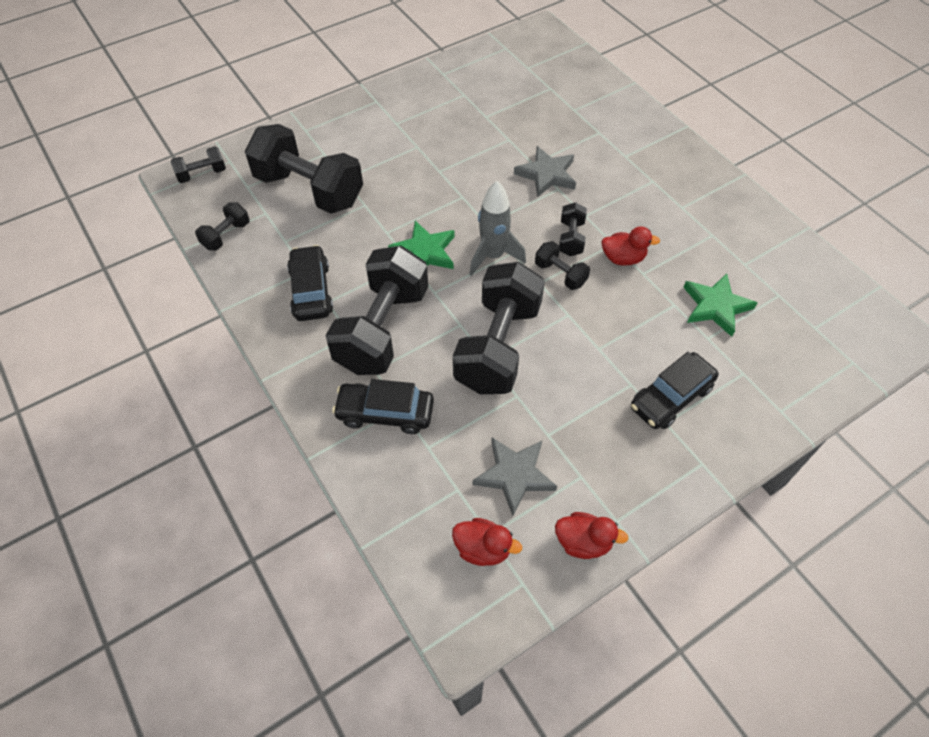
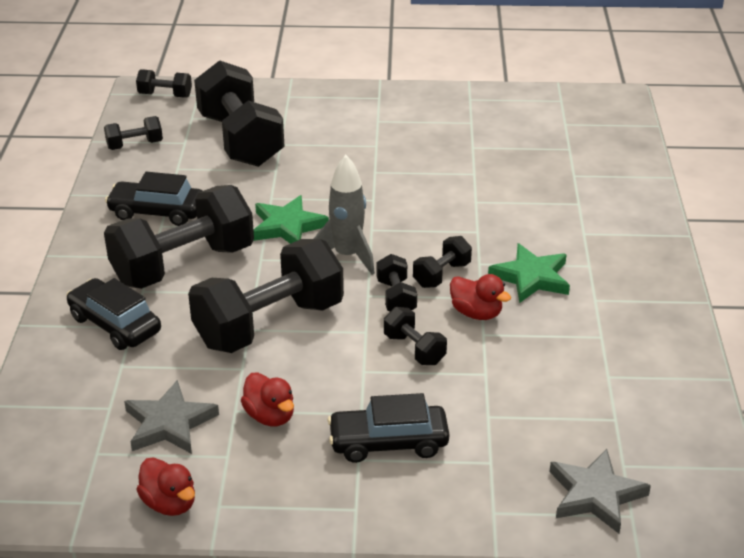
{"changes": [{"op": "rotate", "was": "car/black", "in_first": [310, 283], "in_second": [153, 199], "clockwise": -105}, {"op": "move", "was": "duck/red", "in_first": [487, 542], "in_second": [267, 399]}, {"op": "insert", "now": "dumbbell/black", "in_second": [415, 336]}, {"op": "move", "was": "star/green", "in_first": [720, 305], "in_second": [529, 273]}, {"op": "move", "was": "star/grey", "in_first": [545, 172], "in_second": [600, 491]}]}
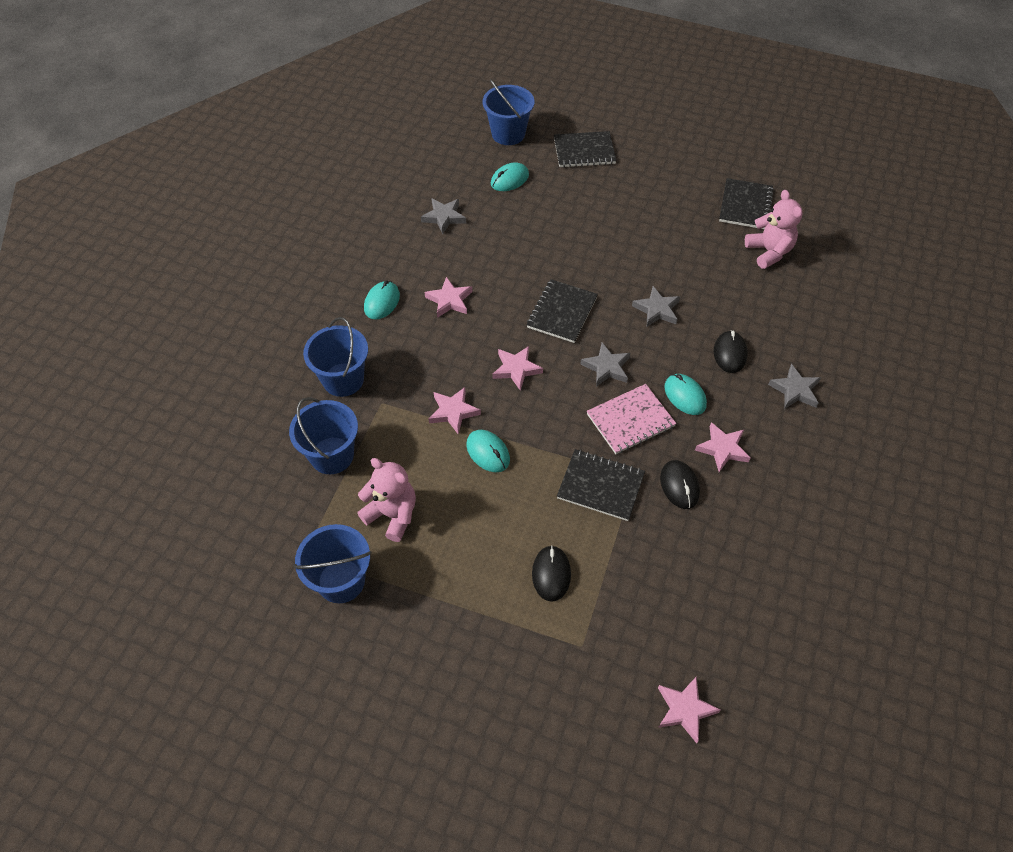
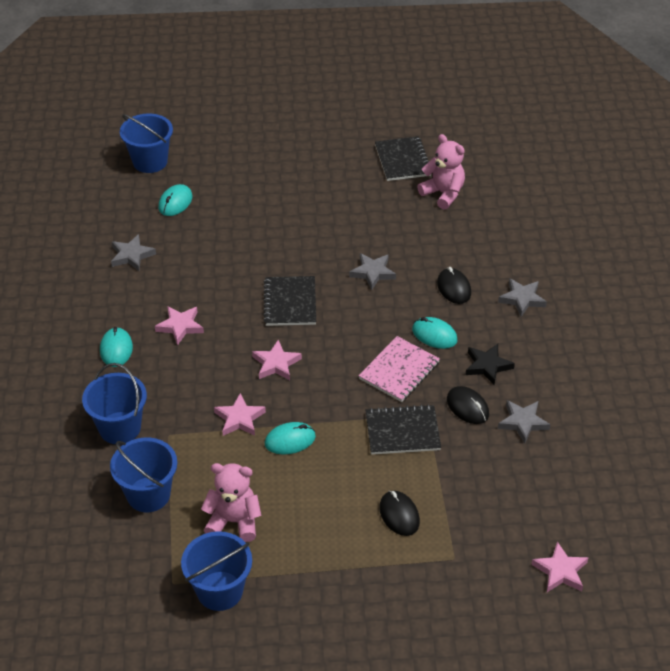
{"changes": [{"op": "rotate", "was": "mouse/turquoise", "in_first": [488, 451], "in_second": [290, 438], "clockwise": -45}, {"op": "recolor", "was": "star/pink", "now": "star/black", "in_first": [723, 447], "in_second": [490, 364]}, {"op": "move", "was": "star/grey", "in_first": [605, 365], "in_second": [524, 422]}, {"op": "delete", "was": "notebook/black", "in_first": [585, 149]}]}
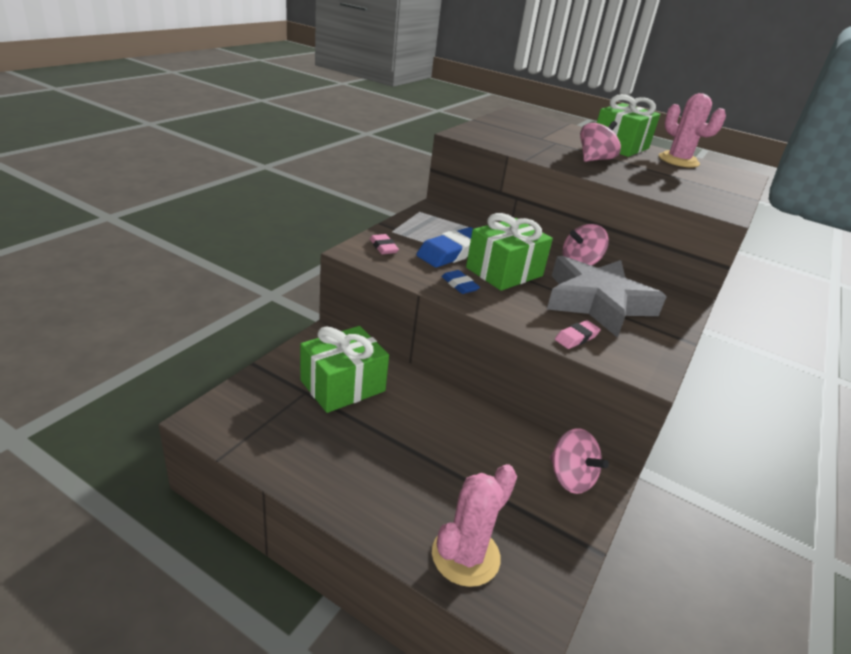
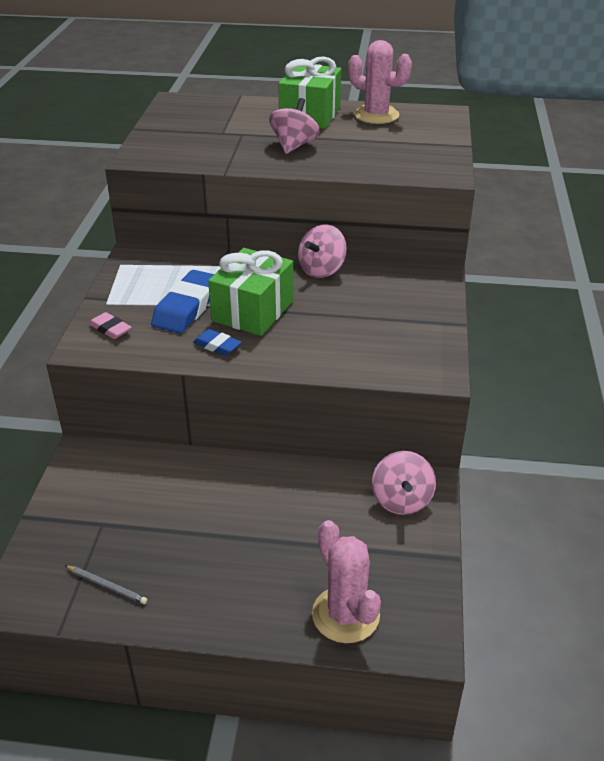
{"changes": [{"op": "insert", "now": "pencil/grey", "in_second": [106, 584]}, {"op": "rotate", "was": "cactus/pink", "in_first": [474, 525], "in_second": [346, 581], "clockwise": -45}, {"op": "rotate", "was": "spinning top/pink", "in_first": [579, 461], "in_second": [404, 483], "clockwise": 60}, {"op": "delete", "was": "gift/green", "in_first": [344, 369]}, {"op": "delete", "was": "star/grey", "in_first": [607, 297]}, {"op": "delete", "was": "eraser/pink", "in_first": [578, 334]}]}
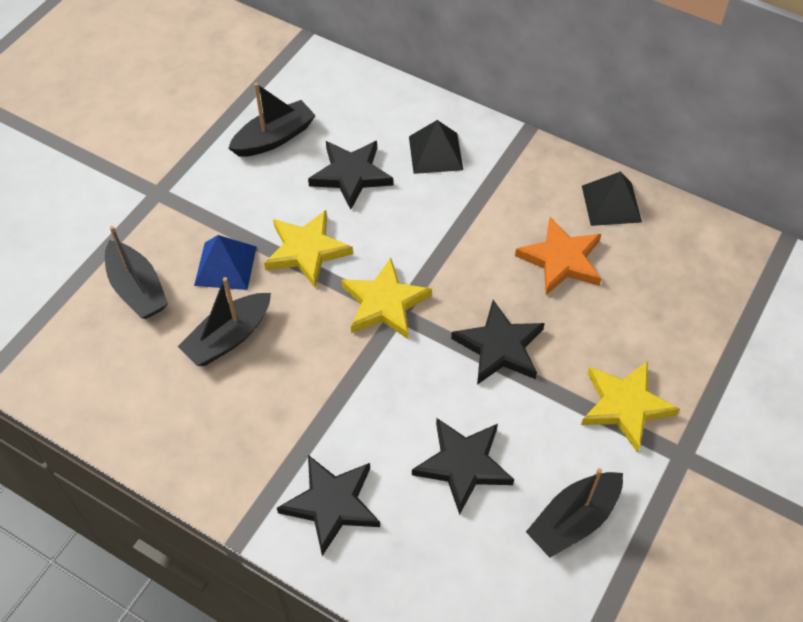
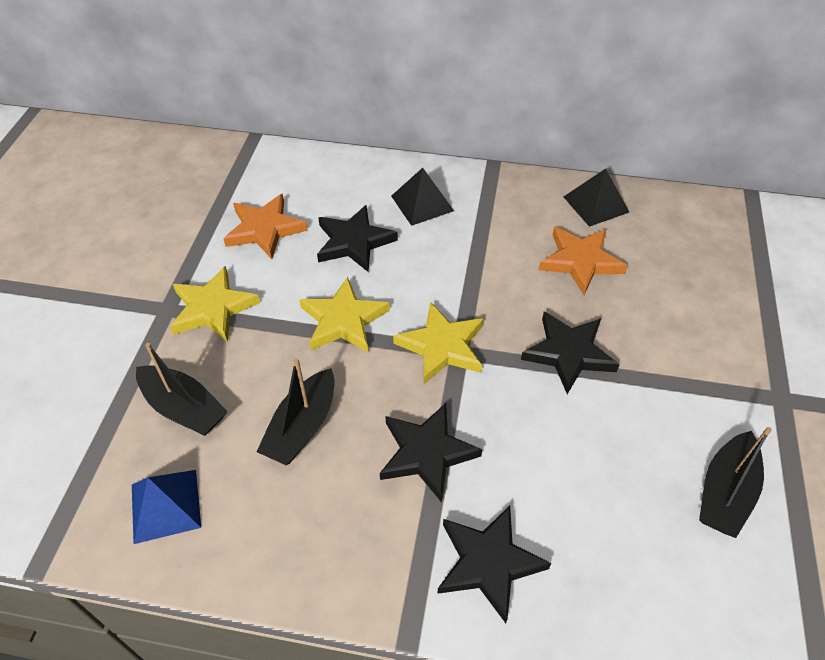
{"changes": [{"op": "move", "was": "pyramid/blue", "in_first": [225, 262], "in_second": [166, 507]}, {"op": "move", "was": "star/yellow", "in_first": [630, 407], "in_second": [215, 304]}, {"op": "replace", "was": "boat/black", "now": "star/orange", "in_first": [272, 120], "in_second": [265, 226]}, {"op": "move", "was": "star/black", "in_first": [463, 466], "in_second": [431, 452]}]}
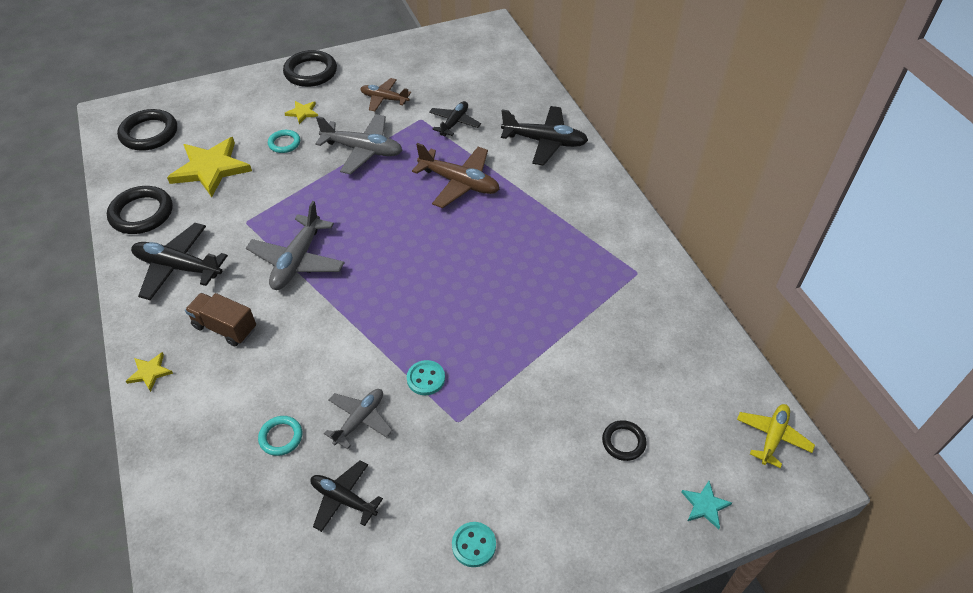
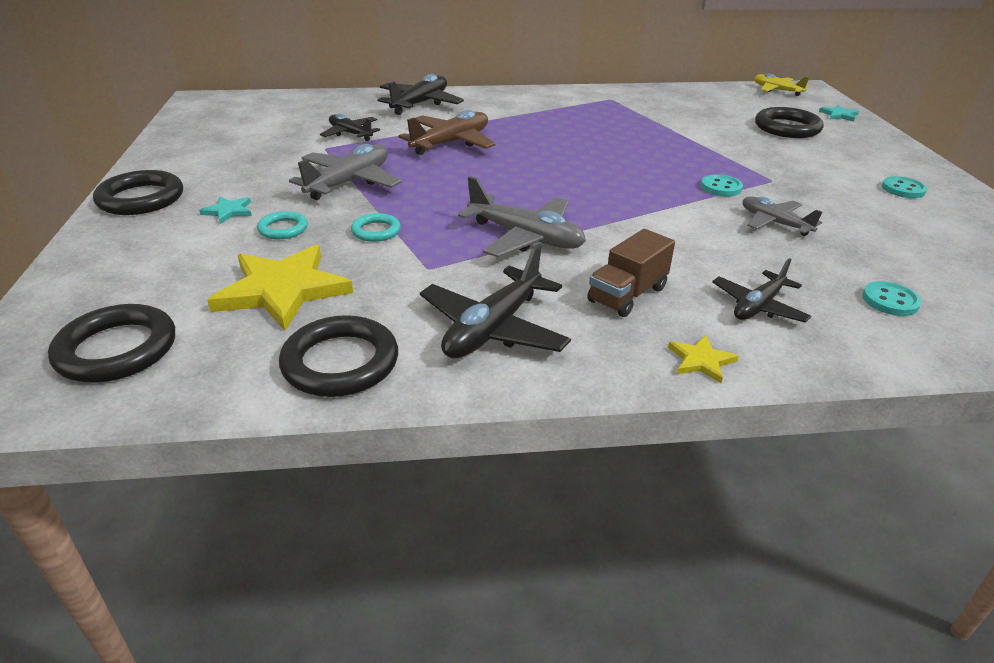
{"changes": [{"op": "recolor", "was": "star/yellow", "now": "star/turquoise", "in_first": [301, 112], "in_second": [225, 210]}, {"op": "move", "was": "ring/turquoise", "in_first": [280, 436], "in_second": [376, 227]}, {"op": "move", "was": "plane/black", "in_first": [346, 496], "in_second": [762, 290]}, {"op": "resize", "was": "ring/black", "in_first": [624, 440], "in_second": [789, 122], "ratio": 1.8}, {"op": "insert", "now": "button/turquoise", "in_second": [892, 298]}, {"op": "delete", "was": "plane/brown", "in_first": [385, 95]}]}
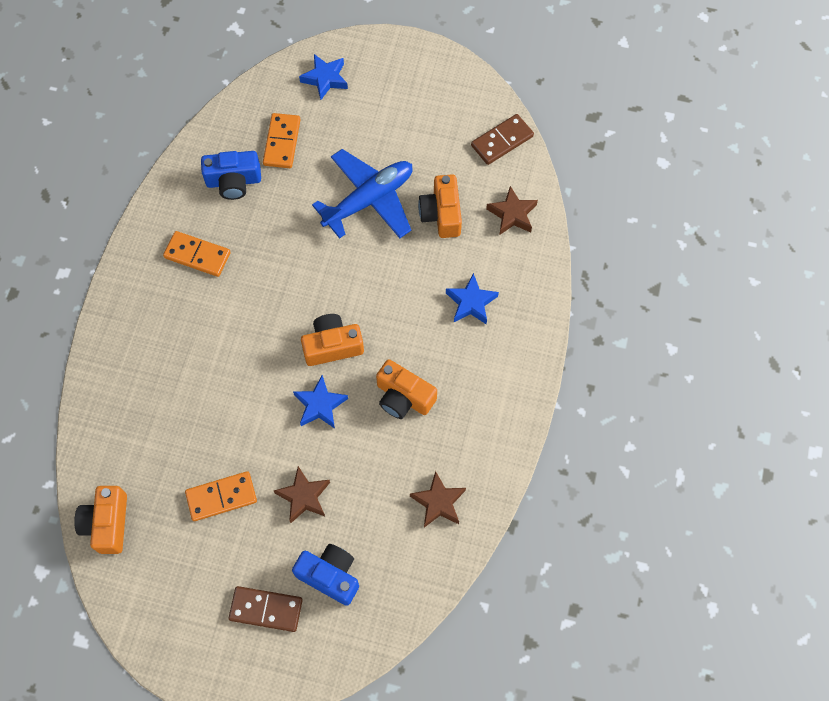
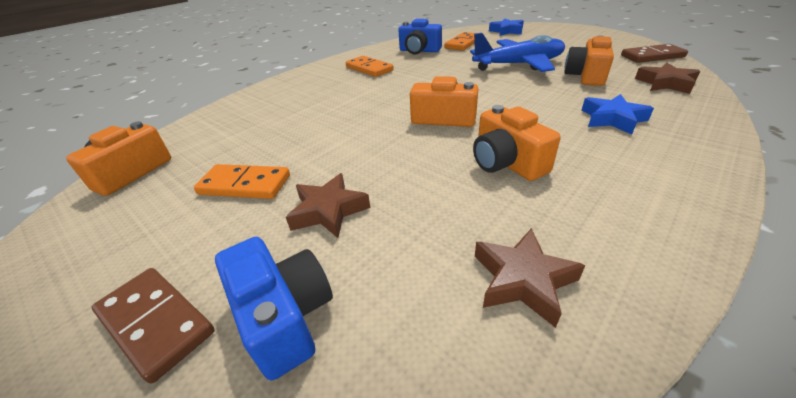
{"changes": [{"op": "delete", "was": "star/blue", "in_first": [320, 402]}]}
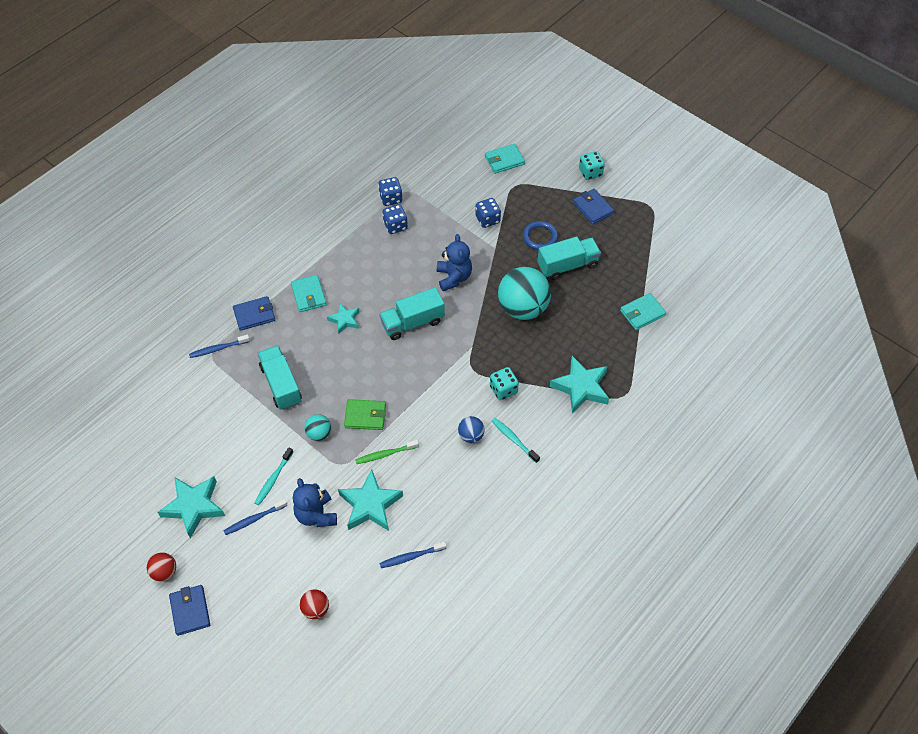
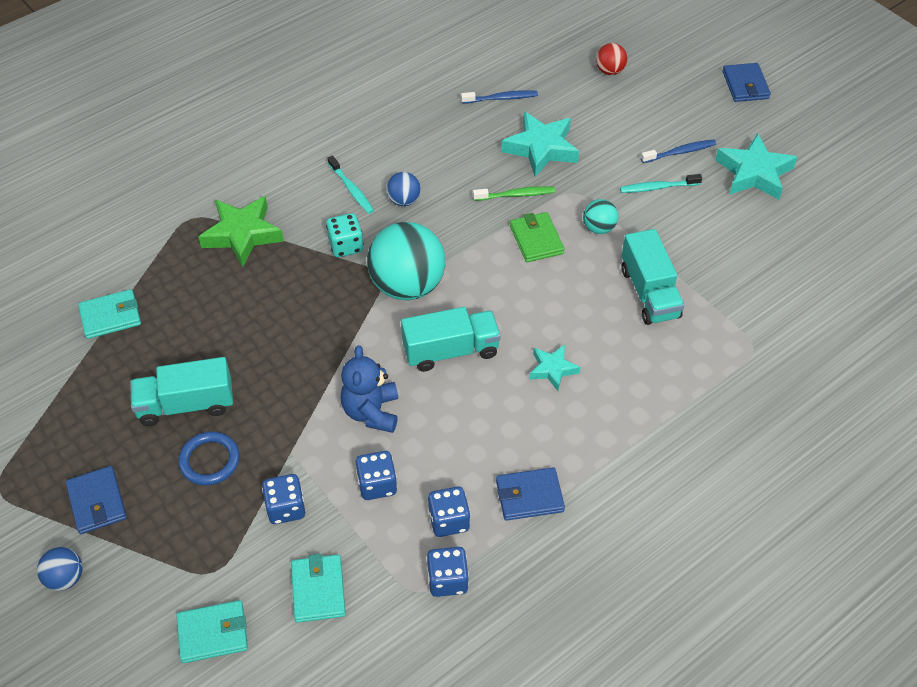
{"changes": [{"op": "replace", "was": "dice/turquoise", "now": "ball/blue", "in_first": [592, 165], "in_second": [59, 569]}, {"op": "recolor", "was": "star/turquoise", "now": "star/green", "in_first": [579, 385], "in_second": [241, 231]}, {"op": "move", "was": "wallet/turquoise", "in_first": [309, 293], "in_second": [318, 588]}, {"op": "insert", "now": "dice/blue", "in_second": [376, 475]}, {"op": "move", "was": "ball/turquoise", "in_first": [524, 293], "in_second": [406, 261]}, {"op": "move", "was": "wallet/blue", "in_first": [254, 313], "in_second": [530, 494]}, {"op": "rotate", "was": "wallet/green", "in_first": [365, 414], "in_second": [537, 237], "clockwise": 60}, {"op": "rotate", "was": "toothbrush/turquoise", "in_first": [274, 476], "in_second": [661, 183], "clockwise": -135}, {"op": "delete", "was": "ball/red", "in_first": [161, 566]}, {"op": "delete", "was": "toothbrush/blue", "in_first": [219, 346]}, {"op": "delete", "was": "teddy bear/blue", "in_first": [315, 502]}]}
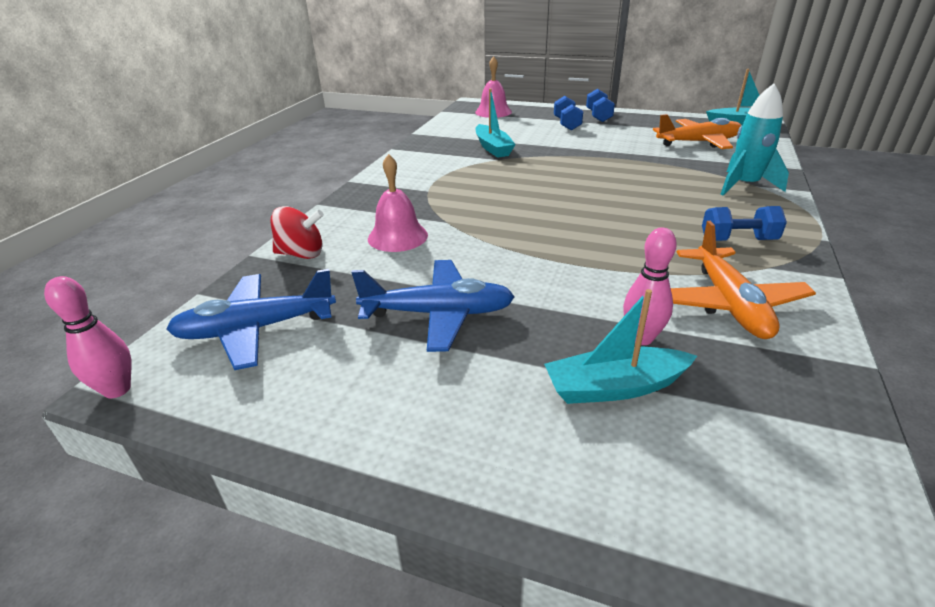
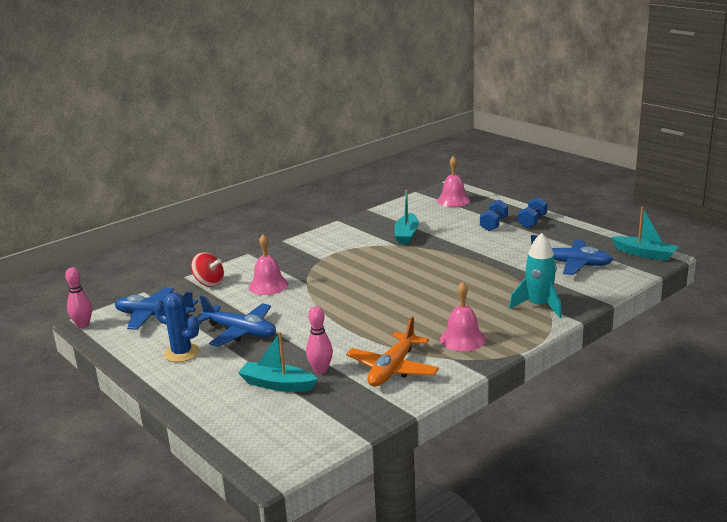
{"changes": [{"op": "insert", "now": "cactus/blue", "in_second": [177, 327]}, {"op": "replace", "was": "dumbbell/blue", "now": "bell/pink", "in_first": [744, 223], "in_second": [463, 316]}, {"op": "recolor", "was": "plane/orange", "now": "plane/blue", "in_first": [697, 131], "in_second": [572, 255]}]}
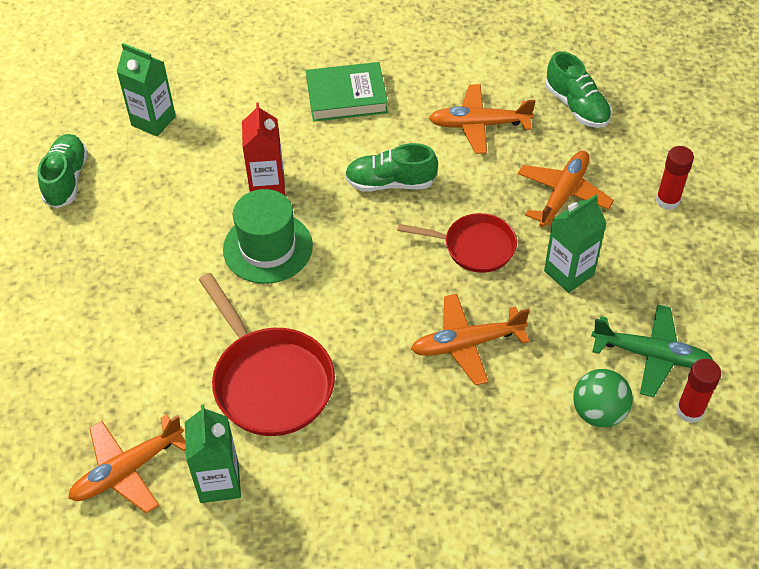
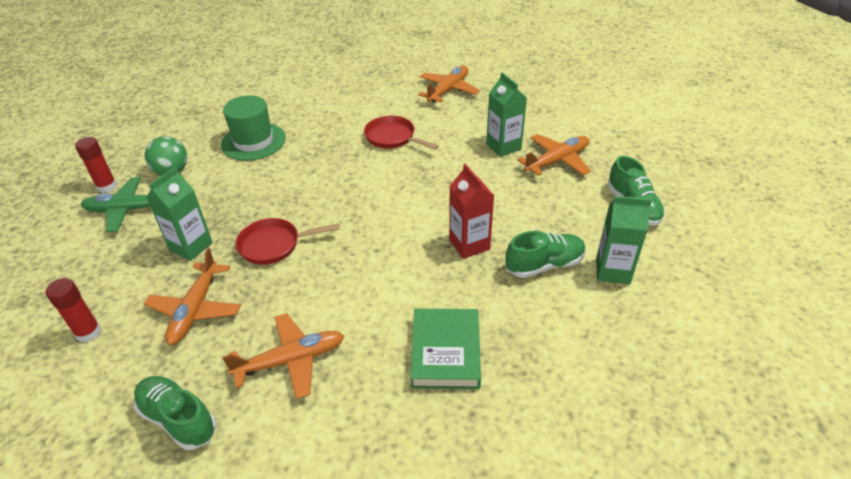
{"changes": [{"op": "move", "was": "hat/green", "in_first": [268, 236], "in_second": [253, 128]}, {"op": "resize", "was": "pan/red", "in_first": [267, 354], "in_second": [401, 133], "ratio": 0.64}, {"op": "rotate", "was": "book/green", "in_first": [347, 92], "in_second": [446, 349], "clockwise": -60}, {"op": "move", "was": "carton/green", "in_first": [213, 453], "in_second": [506, 114]}, {"op": "move", "was": "shoe/green", "in_first": [391, 167], "in_second": [545, 254]}, {"op": "move", "was": "plane/orange", "in_first": [470, 339], "in_second": [554, 155]}]}
